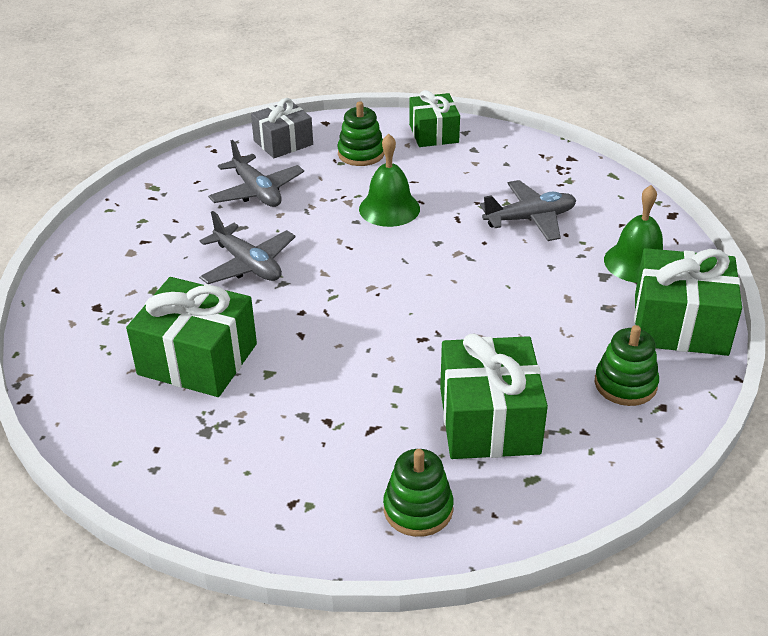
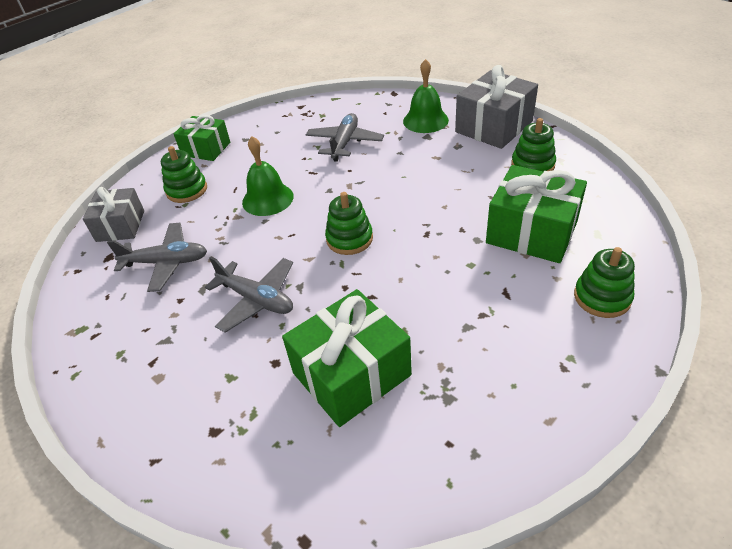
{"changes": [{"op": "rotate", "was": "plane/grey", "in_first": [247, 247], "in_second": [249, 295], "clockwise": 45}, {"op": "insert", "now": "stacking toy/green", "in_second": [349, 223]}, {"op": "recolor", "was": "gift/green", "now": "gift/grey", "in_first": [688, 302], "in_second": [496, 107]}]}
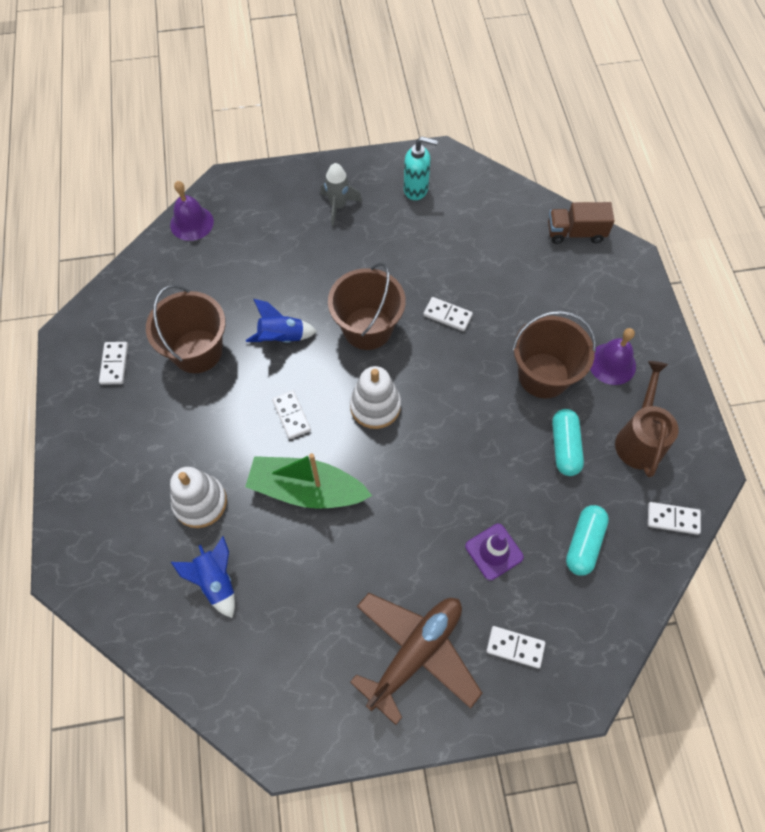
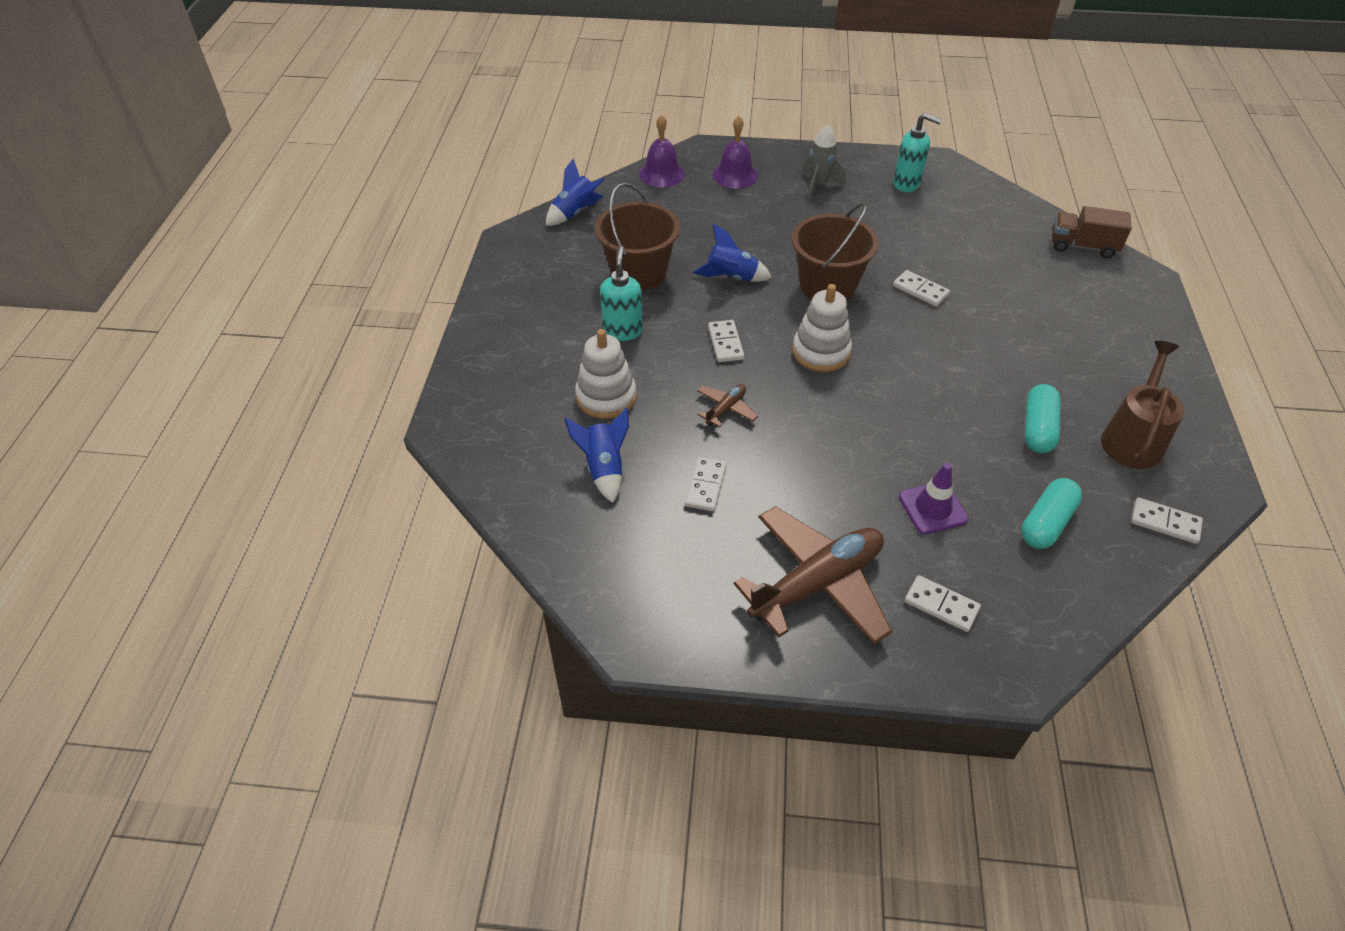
{"changes": [{"op": "insert", "now": "rocket/blue", "in_second": [575, 192]}, {"op": "insert", "now": "soap dispenser/turquoise", "in_second": [621, 293]}, {"op": "move", "was": "domino/white", "in_first": [113, 363], "in_second": [706, 484]}, {"op": "replace", "was": "boat/green", "now": "plane/brown", "in_first": [308, 481], "in_second": [727, 405]}, {"op": "move", "was": "bell/purple", "in_first": [613, 356], "in_second": [735, 152]}, {"op": "delete", "was": "bucket/brown", "in_first": [554, 355]}]}
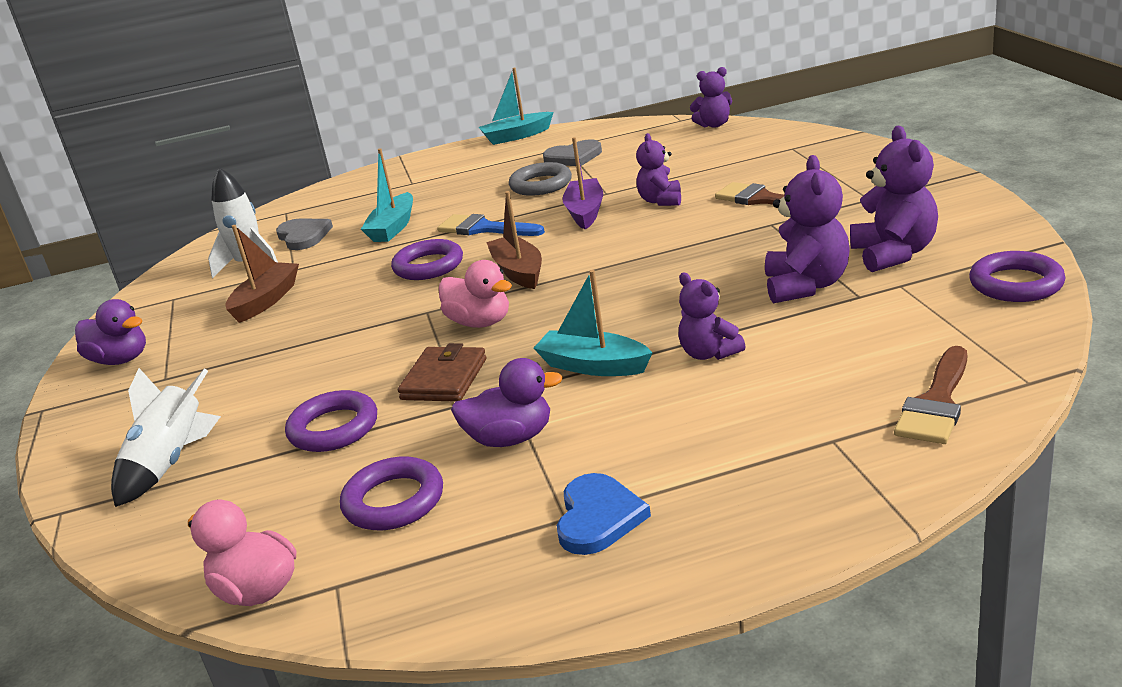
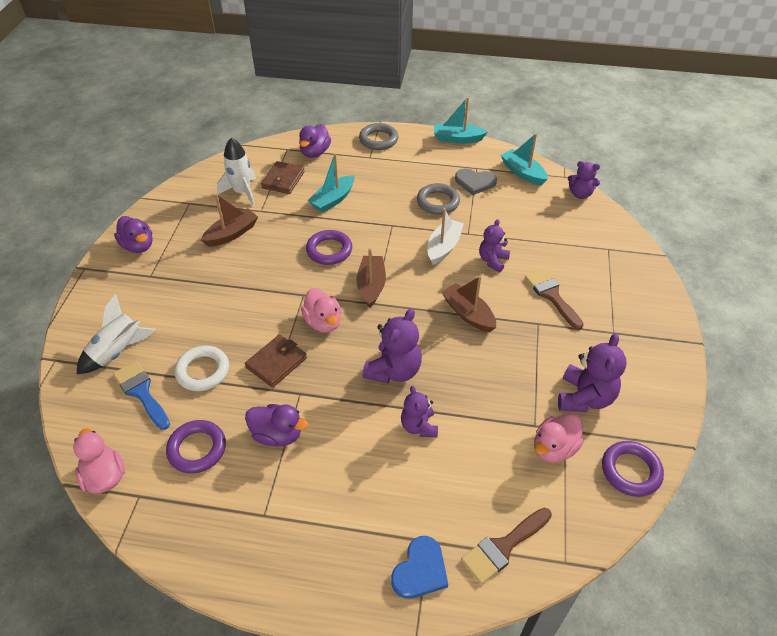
{"changes": [{"op": "move", "was": "brush/blue", "in_first": [491, 225], "in_second": [141, 395]}, {"op": "recolor", "was": "ring/purple", "now": "ring/white", "in_first": [331, 421], "in_second": [201, 368]}, {"op": "replace", "was": "heart/grey", "now": "wallet/brown", "in_first": [304, 234], "in_second": [283, 177]}, {"op": "insert", "now": "duck/purple", "in_second": [315, 141]}, {"op": "insert", "now": "ring/grey", "in_second": [378, 136]}, {"op": "move", "was": "teddy bear/purple", "in_first": [807, 229], "in_second": [392, 345]}, {"op": "move", "was": "heart/blue", "in_first": [604, 514], "in_second": [419, 567]}, {"op": "recolor", "was": "boat/purple", "now": "boat/white", "in_first": [583, 183], "in_second": [446, 236]}, {"op": "insert", "now": "boat/brown", "in_second": [468, 304]}, {"op": "move", "was": "boat/turquoise", "in_first": [592, 323], "in_second": [524, 159]}, {"op": "insert", "now": "duck/pink", "in_second": [559, 438]}]}
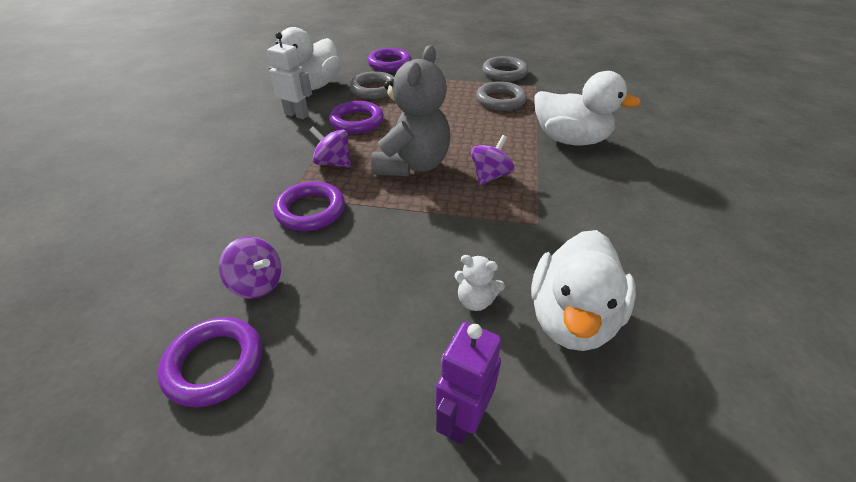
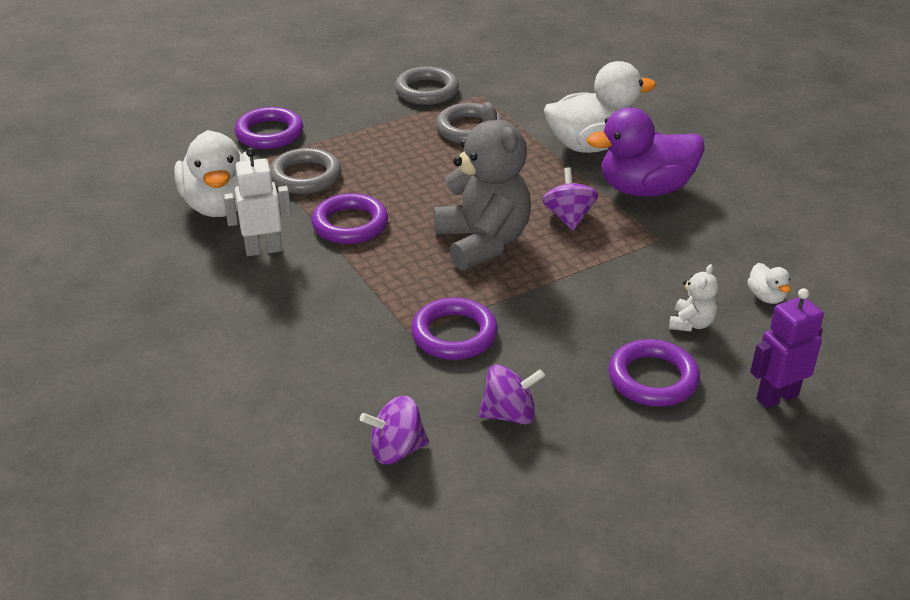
{"changes": [{"op": "move", "was": "spinning top/purple", "in_first": [330, 147], "in_second": [394, 430]}, {"op": "insert", "now": "duck/purple", "in_second": [646, 152]}, {"op": "move", "was": "ring/purple", "in_first": [210, 362], "in_second": [654, 373]}, {"op": "rotate", "was": "teddy bear/white", "in_first": [479, 283], "in_second": [693, 297], "clockwise": -45}, {"op": "resize", "was": "duck/white", "in_first": [583, 290], "in_second": [769, 283], "ratio": 0.41}, {"op": "rotate", "was": "robot/purple", "in_first": [469, 383], "in_second": [787, 348], "clockwise": 75}]}
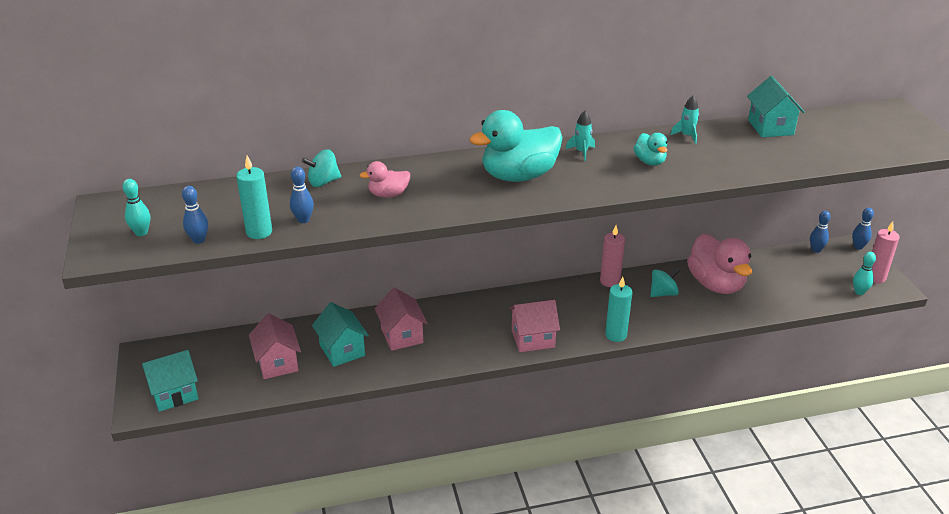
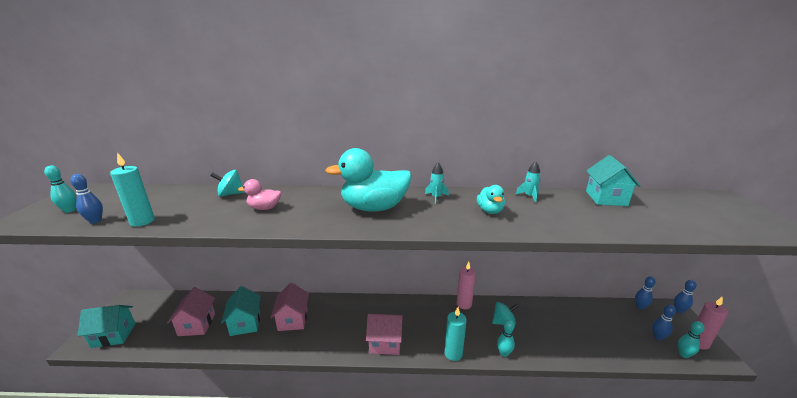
{"changes": [{"op": "insert", "now": "bowling pin/turquoise", "in_second": [506, 338]}, {"op": "move", "was": "bowling pin/blue", "in_first": [302, 194], "in_second": [664, 322]}, {"op": "delete", "was": "duck/pink", "in_first": [719, 264]}]}
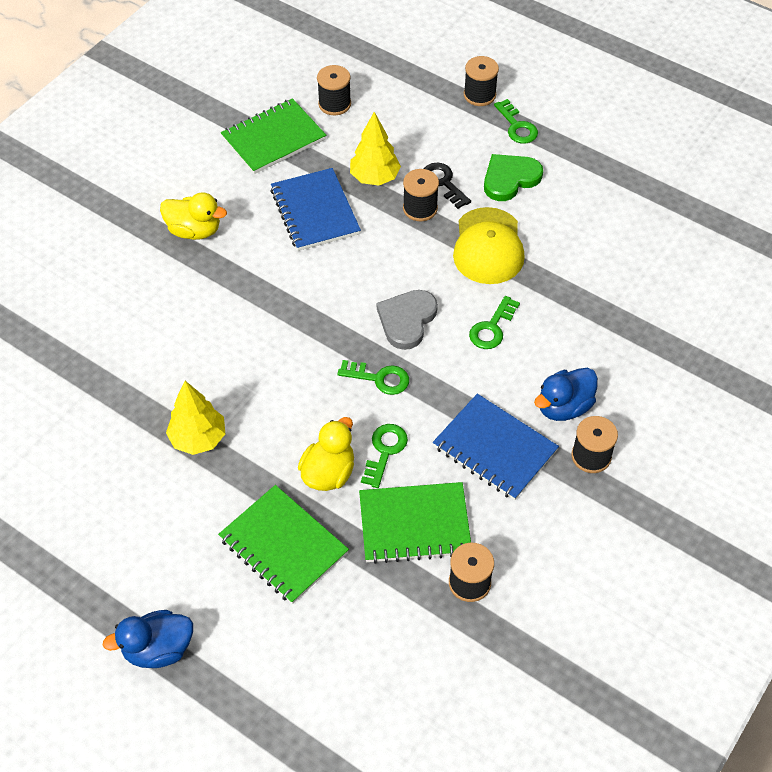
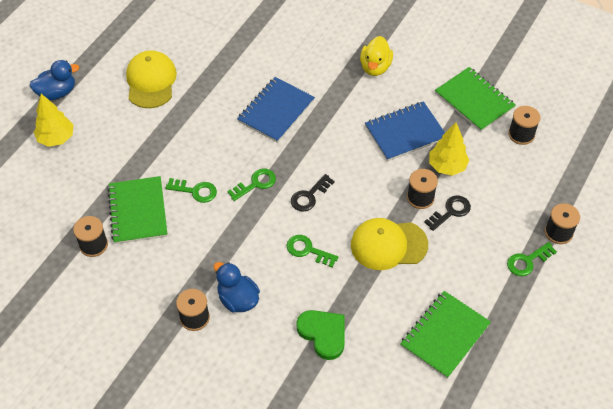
{"changes": [{"op": "rotate", "was": "duck/blue", "in_first": [148, 639], "in_second": [54, 80], "clockwise": 90}, {"op": "move", "was": "tree/yellow", "in_first": [195, 418], "in_second": [54, 120]}, {"op": "insert", "now": "cap/yellow", "in_second": [151, 79]}, {"op": "rotate", "was": "key/green", "in_first": [373, 377], "in_second": [251, 185], "clockwise": -135}, {"op": "move", "was": "notebook/blue", "in_first": [496, 447], "in_second": [276, 110]}, {"op": "replace", "was": "heart/grey", "now": "key/black", "in_first": [407, 320], "in_second": [313, 193]}, {"op": "move", "was": "heart/green", "in_first": [513, 177], "in_second": [320, 335]}, {"op": "move", "was": "notebook/green", "in_first": [283, 544], "in_second": [445, 335]}, {"op": "delete", "was": "duck/yellow", "in_first": [326, 454]}]}
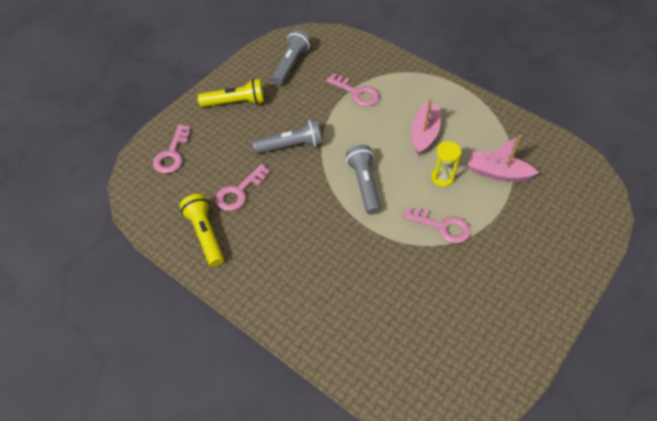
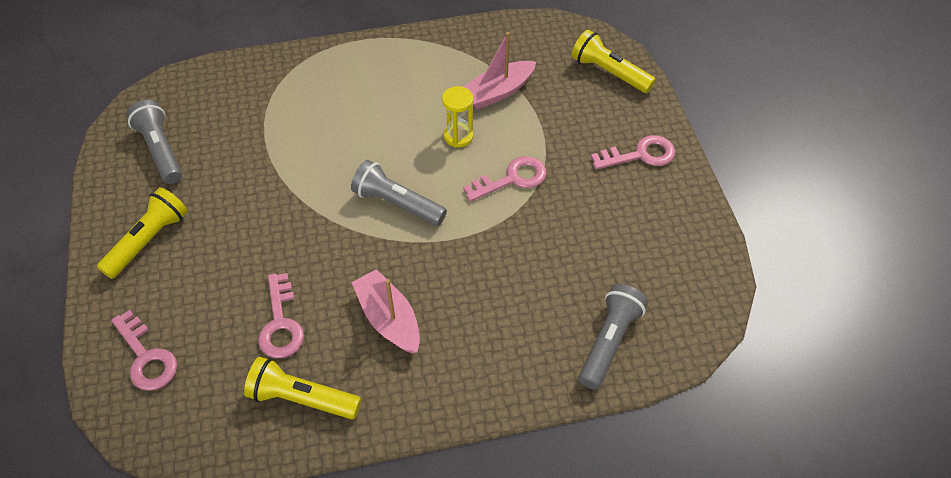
{"changes": [{"op": "move", "was": "boat/pink", "in_first": [426, 127], "in_second": [385, 311]}, {"op": "insert", "now": "flashlight/yellow", "in_second": [613, 61]}, {"op": "move", "was": "flashlight/grey", "in_first": [287, 137], "in_second": [613, 337]}, {"op": "move", "was": "key/pink", "in_first": [352, 89], "in_second": [633, 152]}]}
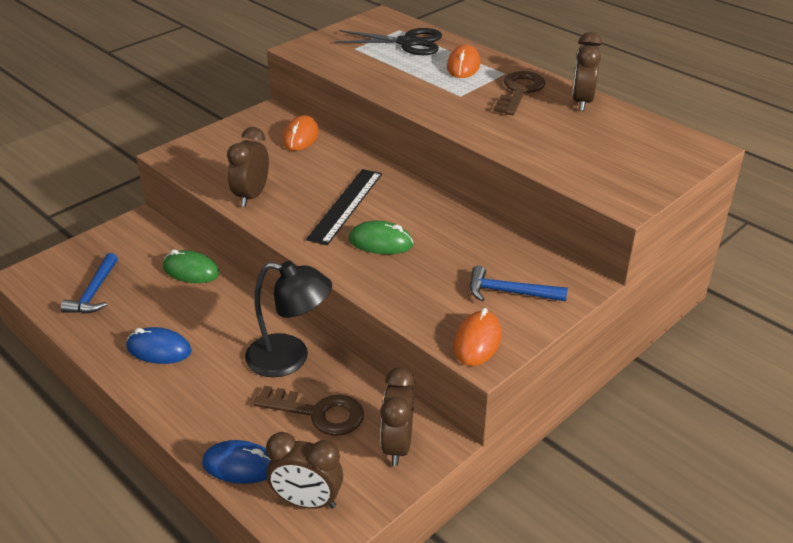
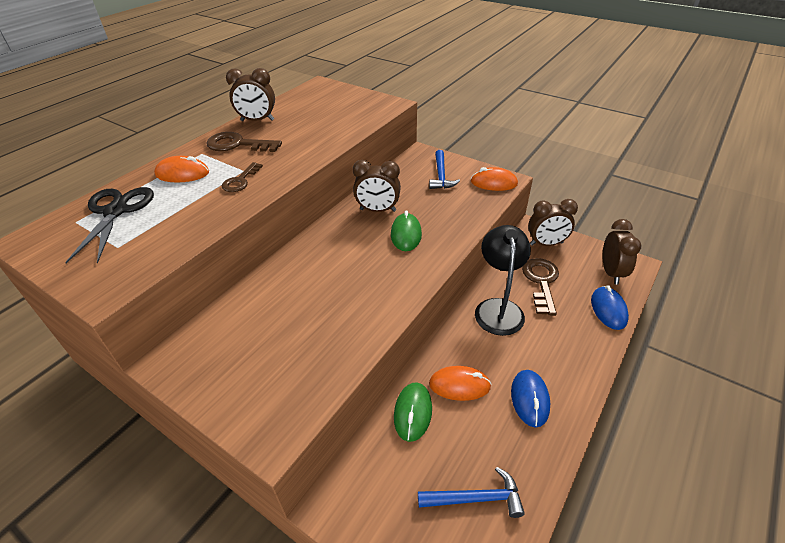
{"changes": [{"op": "insert", "now": "key/brown", "in_second": [242, 177]}, {"op": "move", "was": "clock/brown", "in_first": [248, 167], "in_second": [377, 186]}, {"op": "move", "was": "mouse/orange", "in_first": [301, 133], "in_second": [460, 383]}, {"op": "delete", "was": "ruler/black", "in_first": [344, 207]}]}
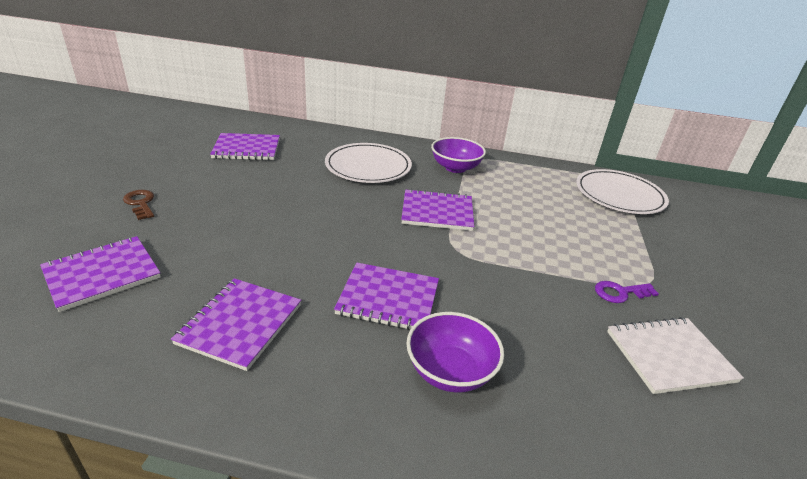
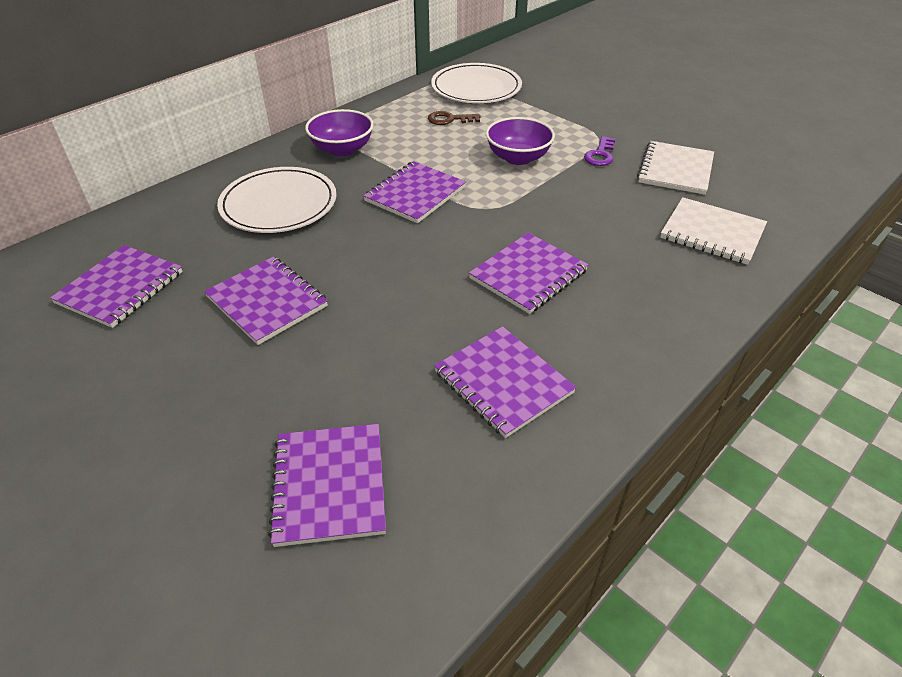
{"changes": [{"op": "insert", "now": "notebook/purple", "in_second": [266, 300]}, {"op": "move", "was": "key/brown", "in_first": [138, 205], "in_second": [454, 118]}, {"op": "move", "was": "bowl/purple", "in_first": [455, 352], "in_second": [520, 141]}, {"op": "insert", "now": "notebook/white", "in_second": [713, 231]}]}
